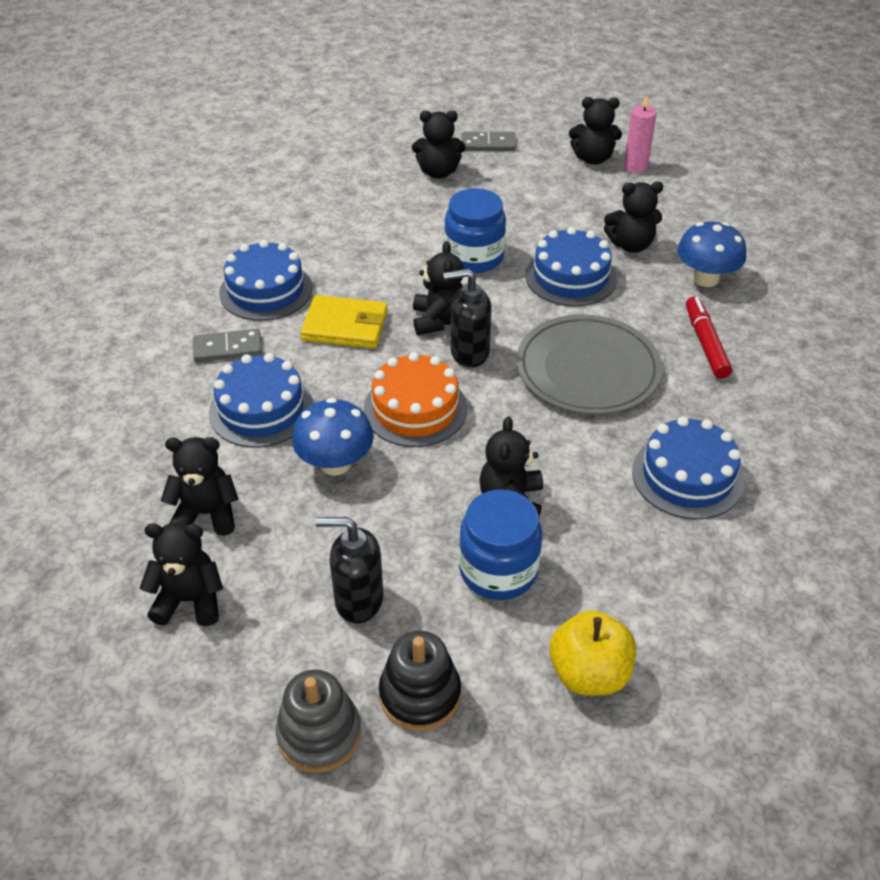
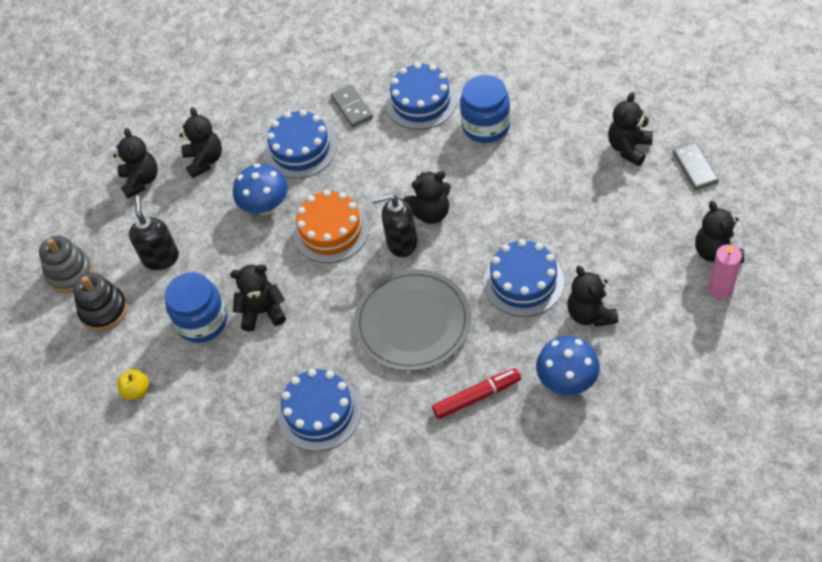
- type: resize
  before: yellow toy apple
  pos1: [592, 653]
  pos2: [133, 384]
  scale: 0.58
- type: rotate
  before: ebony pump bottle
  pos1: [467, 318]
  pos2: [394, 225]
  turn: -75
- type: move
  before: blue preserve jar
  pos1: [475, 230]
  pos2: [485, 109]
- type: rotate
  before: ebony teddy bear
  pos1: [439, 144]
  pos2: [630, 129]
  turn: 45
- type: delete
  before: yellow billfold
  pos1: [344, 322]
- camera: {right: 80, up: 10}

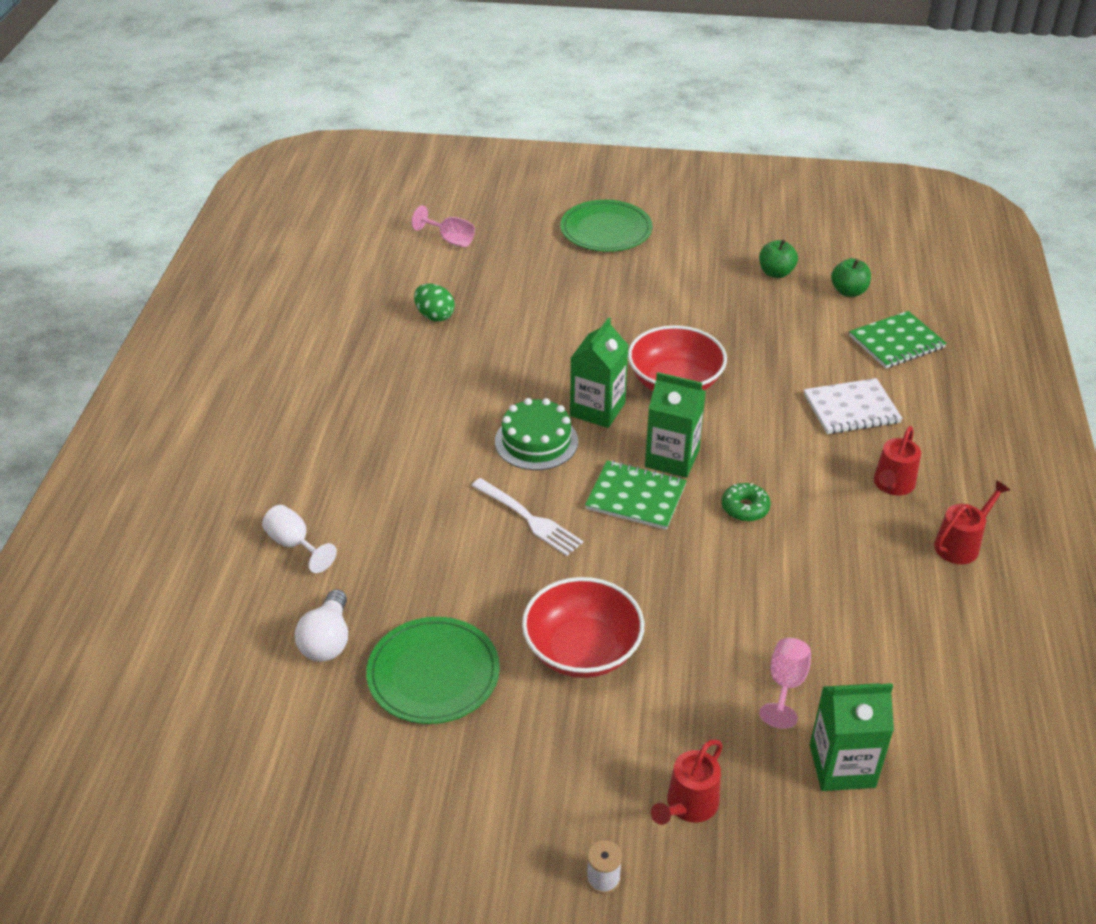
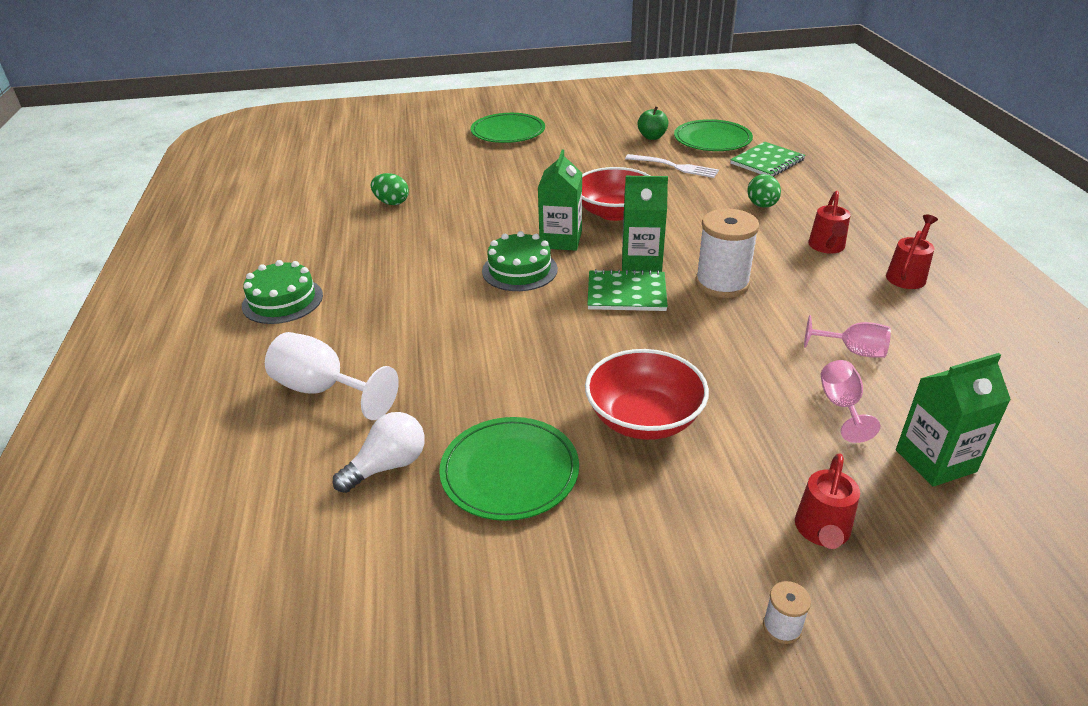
- type: insert
  after: leaf-green gateau
  pos2: [282, 292]
- type: resize
  before: white chalice
  pos1: [299, 539]
  pos2: [332, 376]
  scale: 1.57
- type: rotate
  before: white light bulb
  pos1: [321, 625]
  pos2: [379, 452]
  turn: -120
- type: move
  before: white dinner fork
  pos1: [527, 517]
  pos2: [672, 166]
- type: replace
  before: leaf-green toy apple
  after: leaf-green flat dish
  pos1: [851, 277]
  pos2: [713, 135]
- type: replace
  before: leaf-green donut
  after: white bobbin
  pos1: [746, 502]
  pos2: [727, 253]
- type: replace
  before: white notepad
  after: leaf-green egg shape
  pos1: [853, 406]
  pos2: [764, 191]
- type: move
  before: rose-pink chalice
  pos1: [443, 226]
  pos2: [847, 336]
- camera: {right: -15, up: -5}

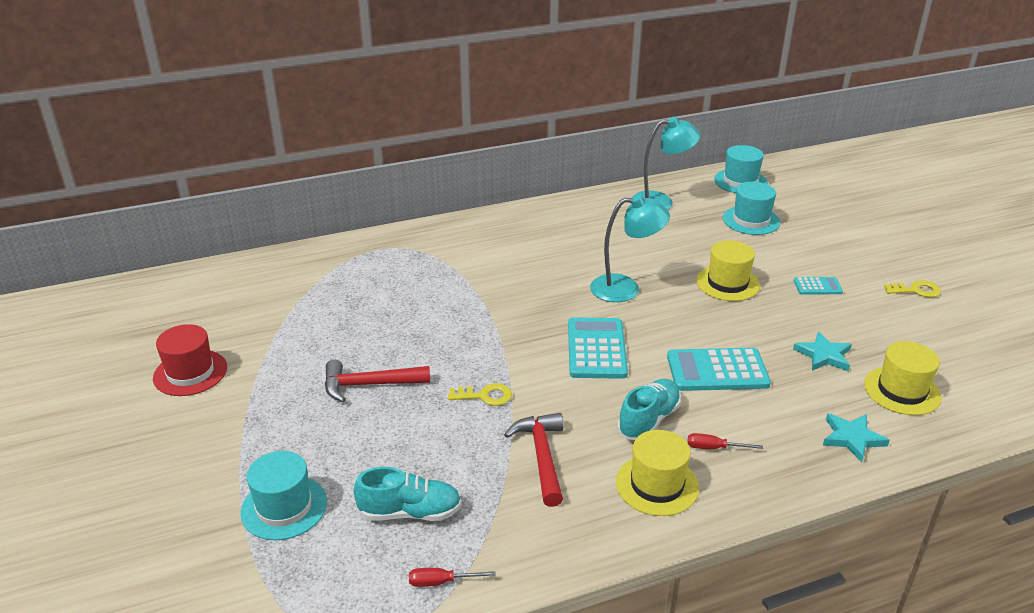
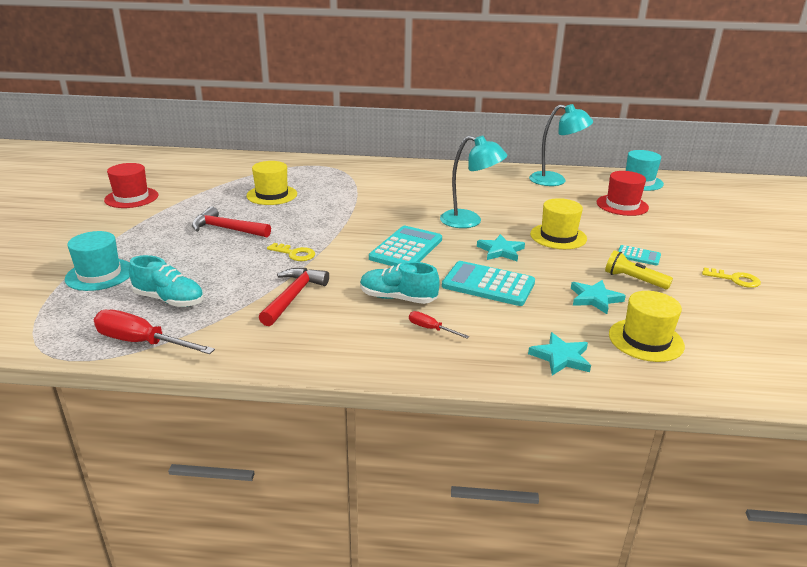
- type: resize
  before: red hand screwdriver
  pos1: [452, 577]
  pos2: [154, 332]
  scale: 1.97
- type: move
  before: yellow hat
  pos1: [657, 473]
  pos2: [271, 183]
- type: rotate
  before: teal shoe
  pos1: [649, 409]
  pos2: [399, 283]
  turn: -135
- type: insert
  after: teal five-pointed star
  pos2: [501, 248]
- type: recolor
  before: teal hat
  after: red hat
  pos1: [751, 208]
  pos2: [623, 193]
- type: insert
  after: yellow torch
  pos2: [639, 269]
- camera: {right: 25, up: -5}

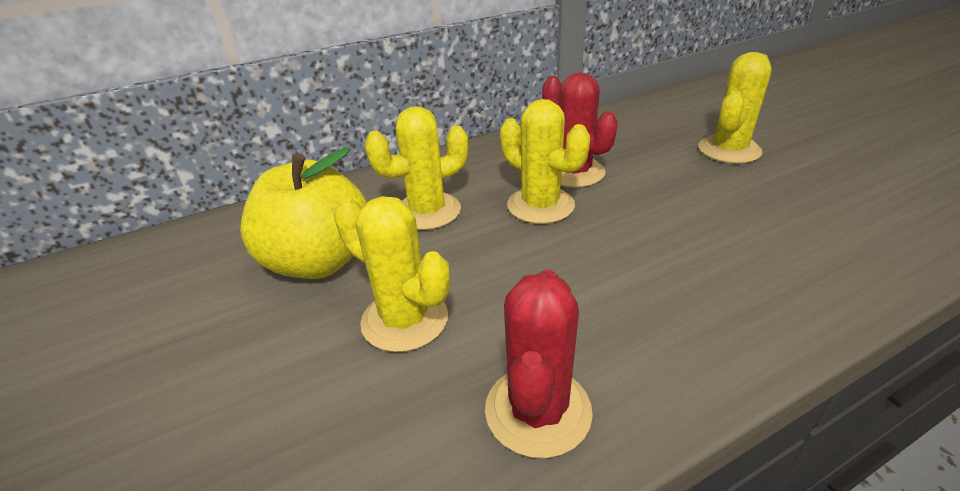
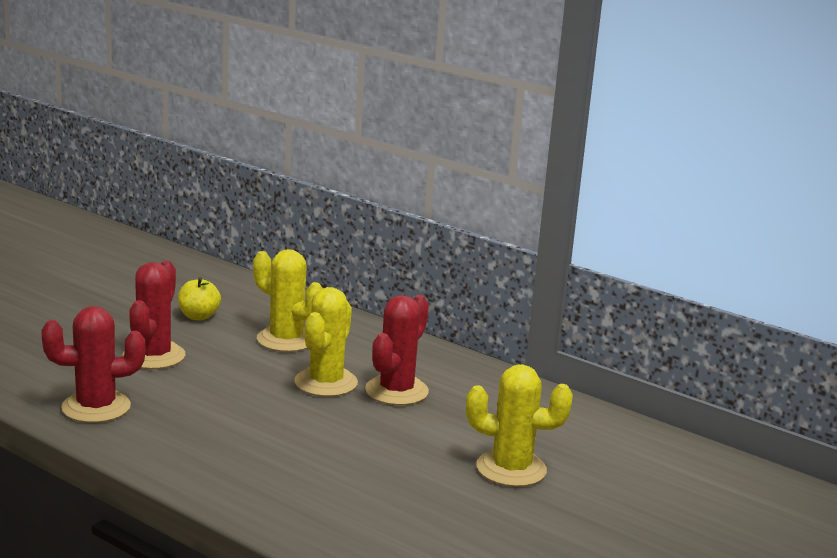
- type: recolor
  before: yellow saguaro cactus
  after: red saguaro cactus
  pos1: [391, 274]
  pos2: [154, 315]
- type: resize
  before: yellow toy apple
  pos1: [303, 213]
  pos2: [199, 298]
  scale: 0.48
- camera: {right: 60, up: -15}

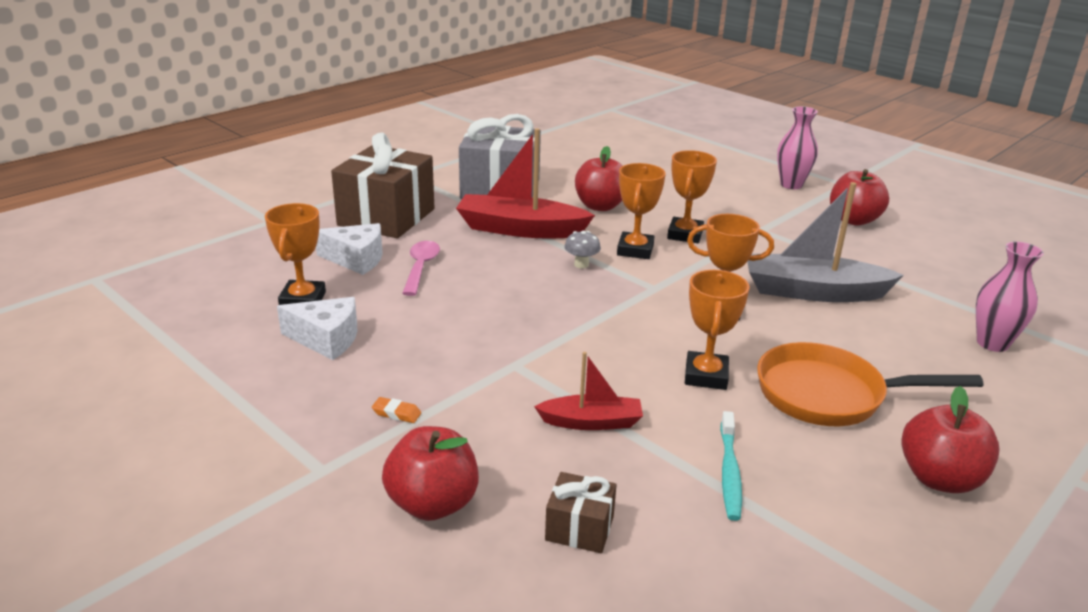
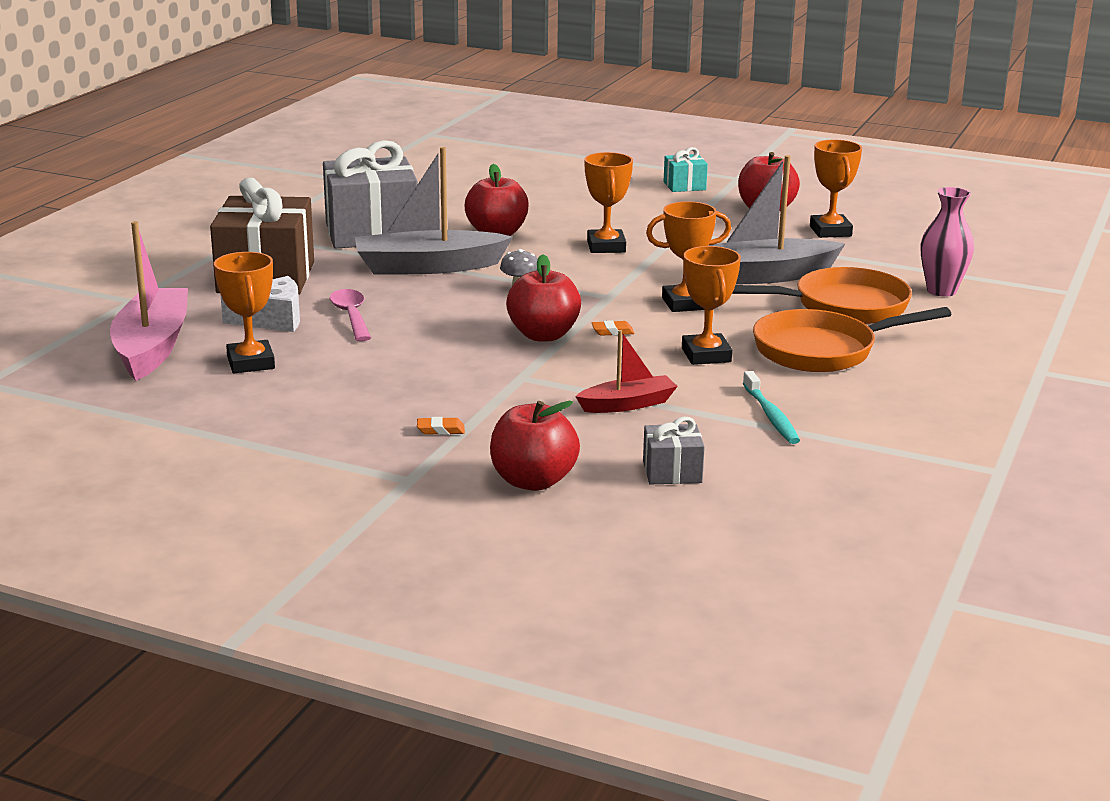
- type: insert
  after: rose-pink boat
  pos2: [149, 301]
- type: recolor
  before: red boat
  after: ash-grey boat
  pos1: [525, 183]
  pos2: [434, 211]
- type: move
  before: red toy apple
  pos1: [950, 439]
  pos2: [543, 297]
- type: insert
  after: orange-coloured gum eraser
  pos2: [613, 328]
- type: recolor
  before: russet gift
  after: ash-grey gift
  pos1: [580, 512]
  pos2: [674, 450]
- type: replace
  before: rose-pink flower vase
  after: teal gift
  pos1: [797, 147]
  pos2: [685, 169]
- type: insert
  after: orange-coloured skillet
  pos2: [822, 295]
- type: move
  before: orange-coloured trophy
  pos1: [641, 211]
  pos2: [836, 189]
- type: delete
  before: white cheese
  pos1: [317, 328]
- camera: {right: -20, up: -5}

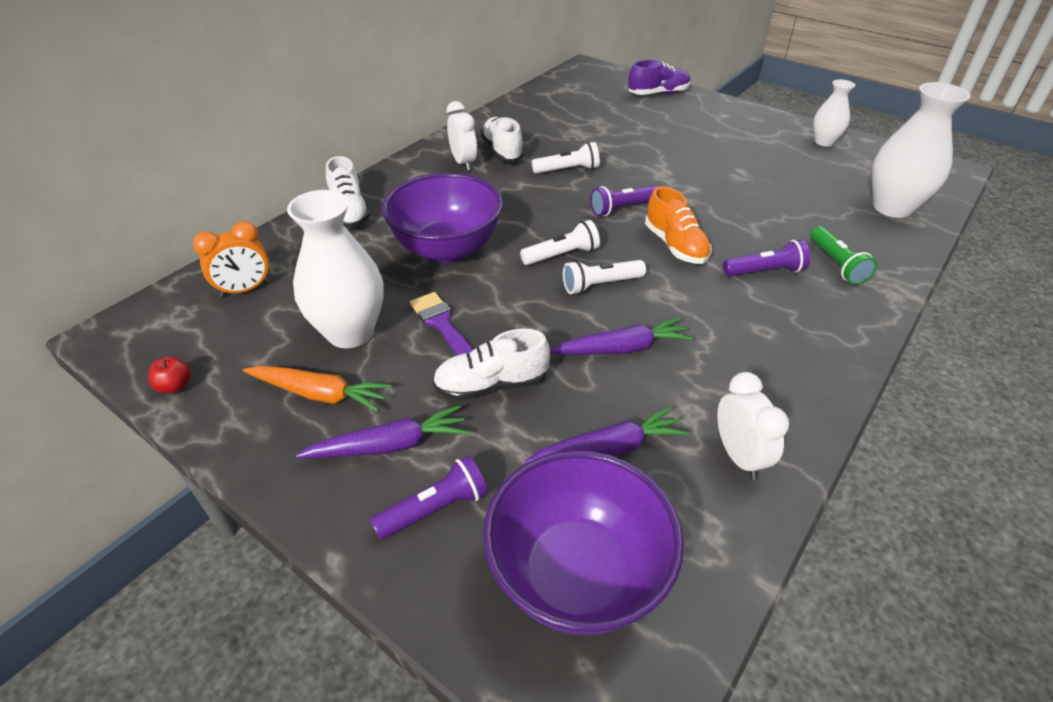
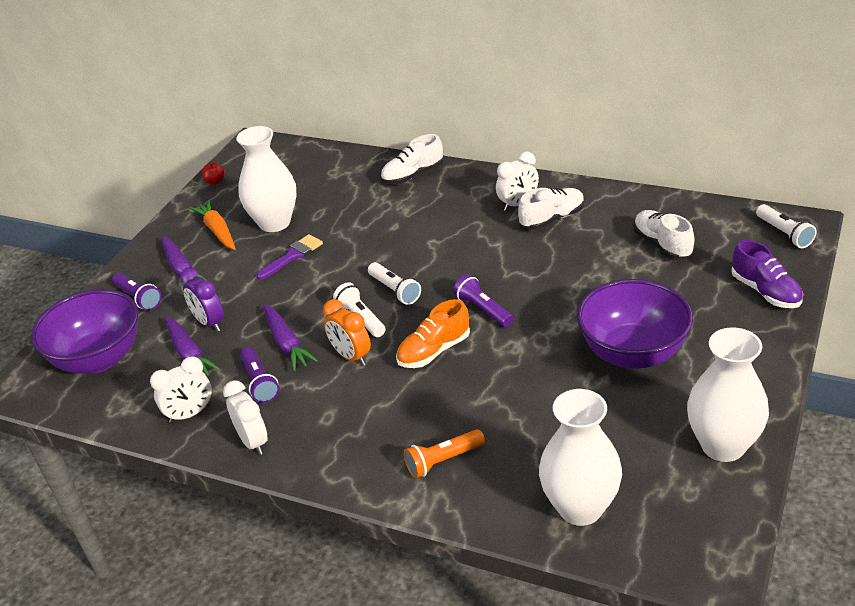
- type: insert
  after: purple alarm clock
  pos2: [202, 300]
- type: rotate
  before: orange-coloured toy carrot
  pos1: [317, 389]
  pos2: [212, 225]
  turn: 150
- type: insert
  after: white alarm clock
  pos2: [245, 417]
- type: move
  before: purple torch
  pos1: [766, 258]
  pos2: [259, 375]
- type: move
  before: orange-coloured alarm clock
  pos1: [231, 259]
  pos2: [347, 332]
- type: recolor
  before: leaf-green torch
  after: orange-coloured torch
  pos1: [843, 255]
  pos2: [444, 453]
- type: move
  before: purple serving bowl
  pos1: [442, 218]
  pos2: [635, 324]
- type: move
  before: white shoe
  pos1: [491, 365]
  pos2: [664, 235]
- type: resize
  before: white flower vase
  pos1: [834, 113]
  pos2: [728, 394]
  scale: 1.75
- type: move
  before: white torch
  pos1: [566, 158]
  pos2: [786, 226]
- camera: {right: 80, up: -5}

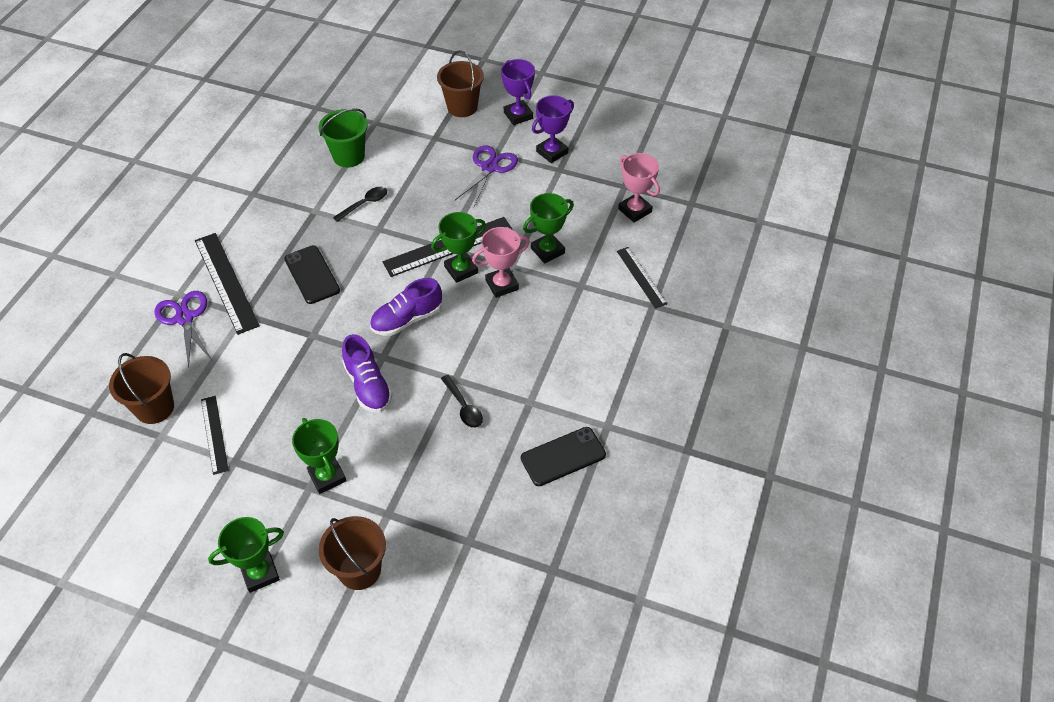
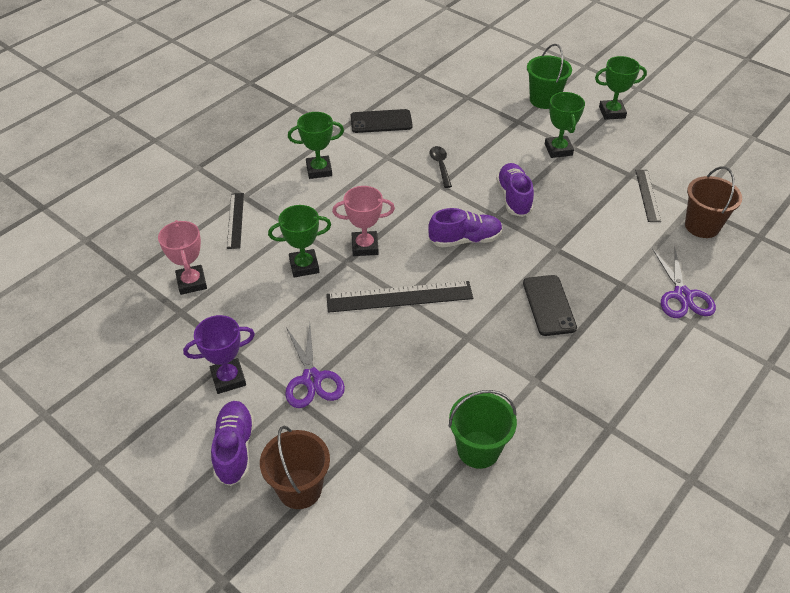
- type: replace
  before: purple trophy
  after: purple shoe
  pos1: [518, 92]
  pos2: [232, 443]
- type: rotate
  before: purple pair of scissors
  pos1: [486, 175]
  pos2: [315, 365]
  turn: -60
- type: move
  before: leaf-green trophy
  pos1: [458, 247]
  pos2: [316, 145]
- type: recolor
  before: russet pail
  after: leaf-green pail
  pos1: [352, 553]
  pos2: [549, 76]
- type: delete
  before: ebony measuring stick
  pos1: [227, 284]
- type: delete
  before: ebony teaspoon
  pos1: [360, 204]
- camera: {right: -160, up: -5}

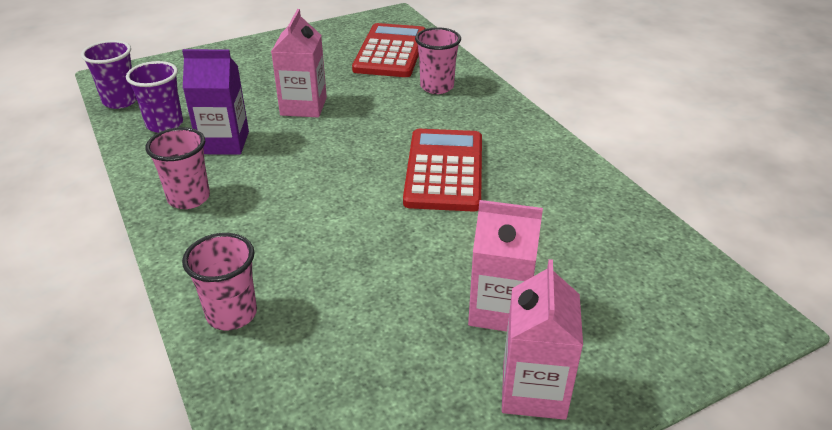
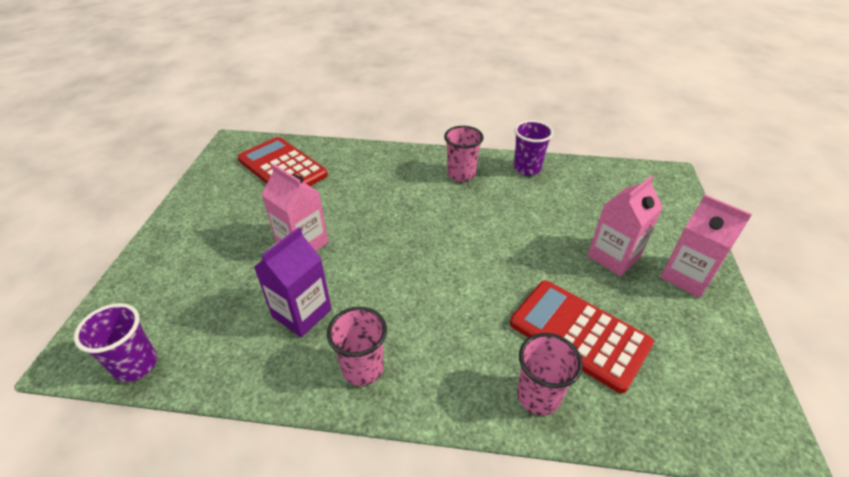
- type: move
  before: rose-pink beaker
  pos1: [438, 60]
  pos2: [464, 154]
- type: move
  before: red calculator
  pos1: [442, 170]
  pos2: [582, 336]
- type: move
  before: purple beaker
  pos1: [154, 97]
  pos2: [534, 148]
- camera: {right: -55, up: 5}

